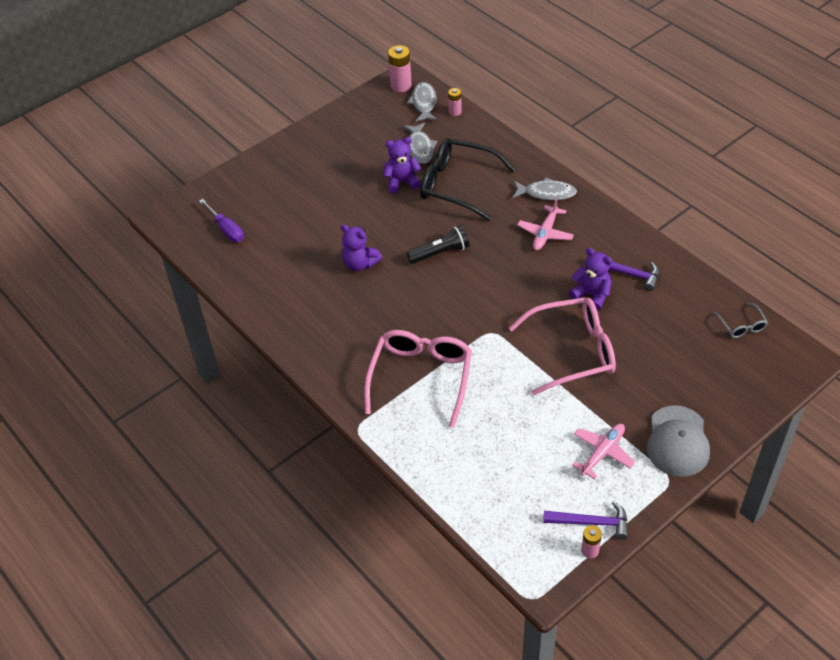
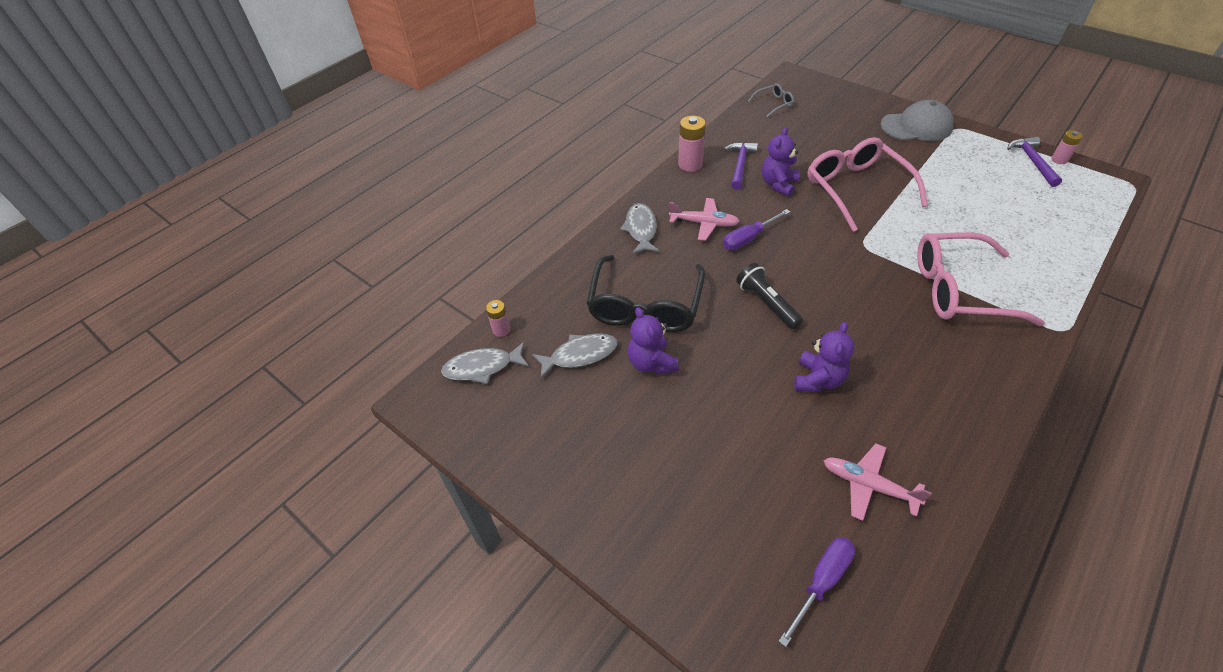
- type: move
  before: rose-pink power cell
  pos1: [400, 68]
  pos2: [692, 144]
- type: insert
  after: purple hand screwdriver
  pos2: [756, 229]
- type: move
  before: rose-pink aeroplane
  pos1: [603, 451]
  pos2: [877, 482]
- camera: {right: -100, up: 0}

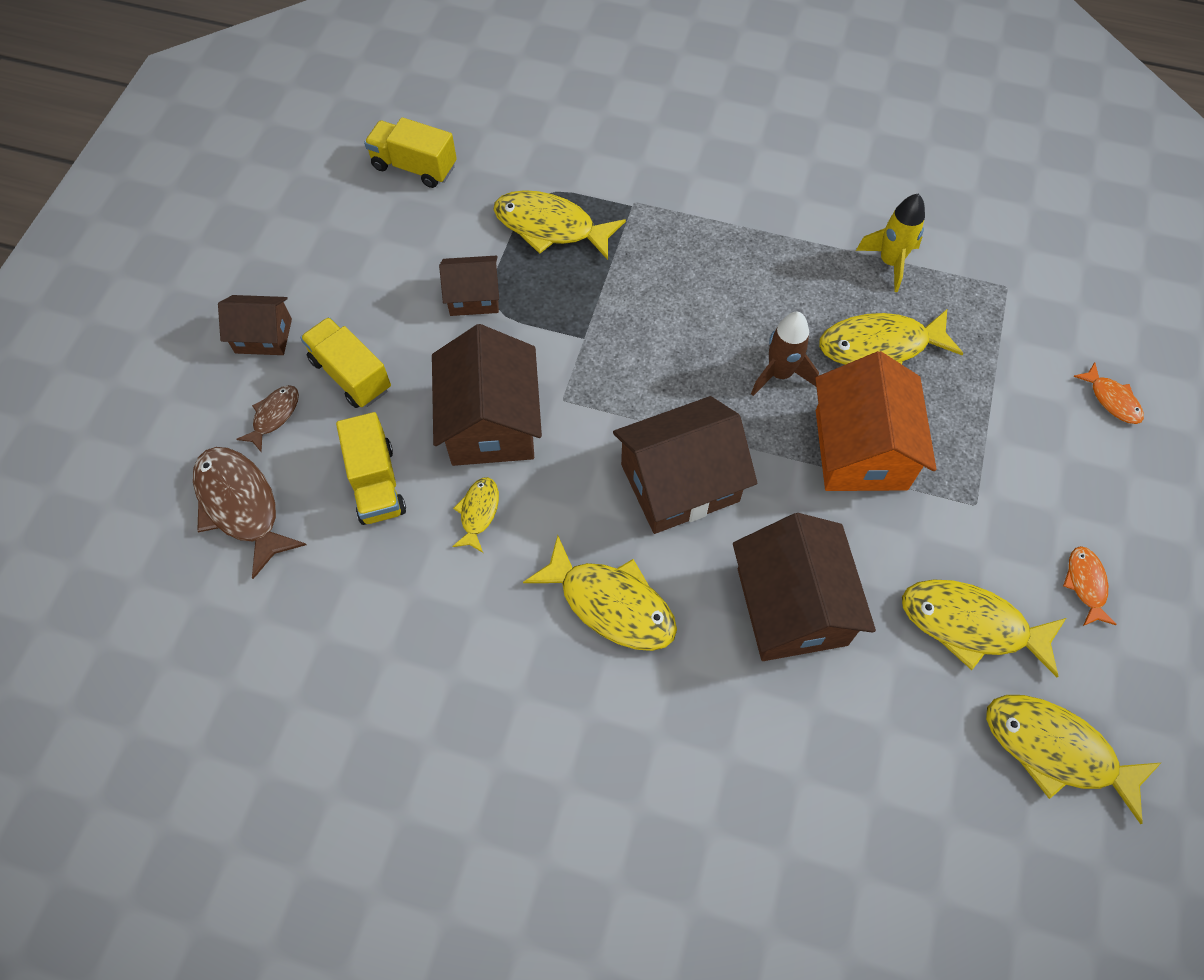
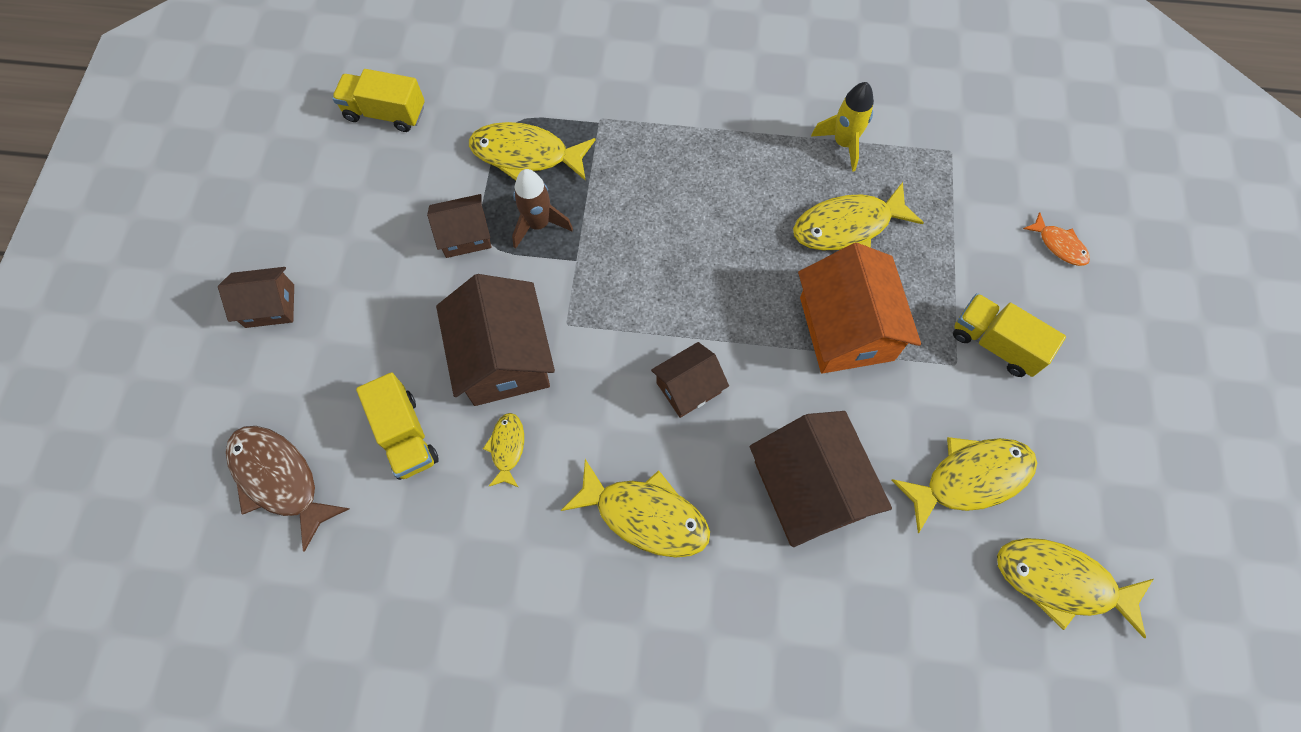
- type: move
  before: russet rocket
  pos1: [785, 354]
  pos2: [542, 209]
- type: resize
  before: russet toy house
  pos1: [685, 465]
  pos2: [690, 380]
  scale: 0.57
- type: rotate
  before: yellow fish figure
  pos1: [984, 628]
  pos2: [964, 485]
  turn: 150
- type: move
  before: yellow truck
  pos1: [345, 362]
  pos2: [1009, 335]
- type: delete
  before: russet fish figure
  pos1: [267, 418]
- type: delete
  before: orange-coloured fish figure
  pos1: [1090, 586]
- camera: {right: -10, up: 5}

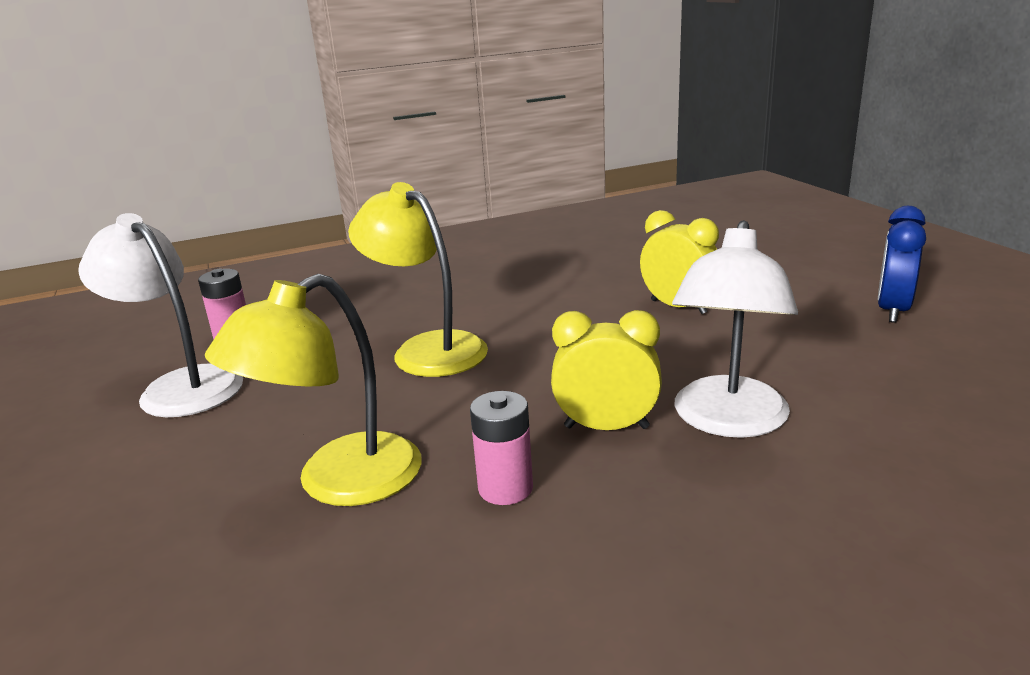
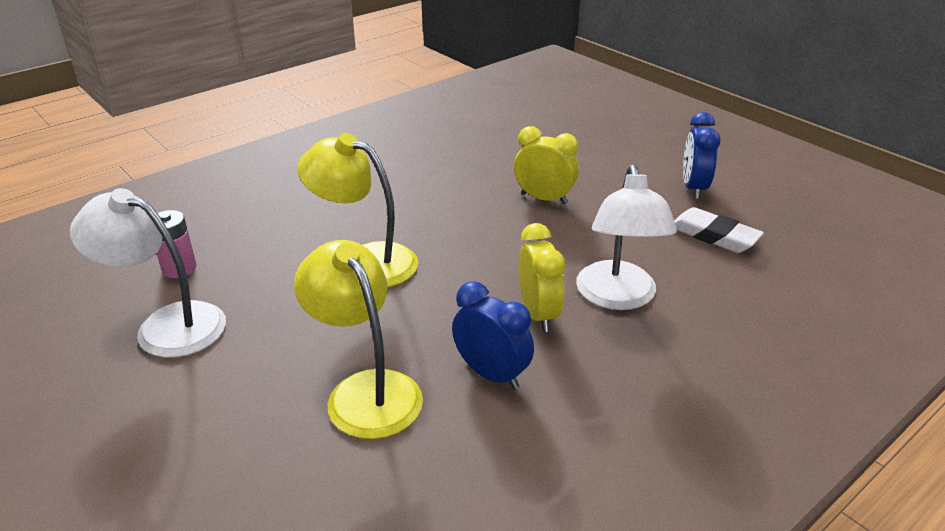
- type: rotate
  before: yellow reading lamp
  pos1: [313, 390]
  pos2: [358, 339]
  turn: 120
- type: replace
  before: rose-pink power cell
  after: blue alarm clock
  pos1: [501, 448]
  pos2: [493, 335]
- type: rotate
  before: yellow alarm clock
  pos1: [606, 370]
  pos2: [541, 277]
  turn: 90
- type: insert
  after: white gum eraser
  pos2: [719, 230]
- camera: {right: -20, up: 10}

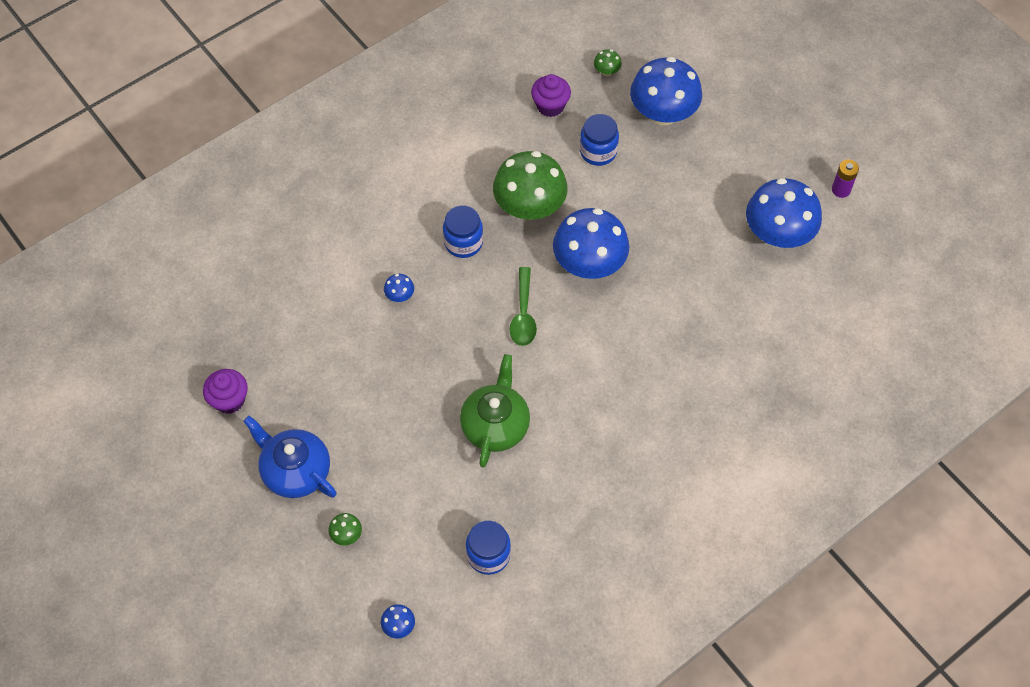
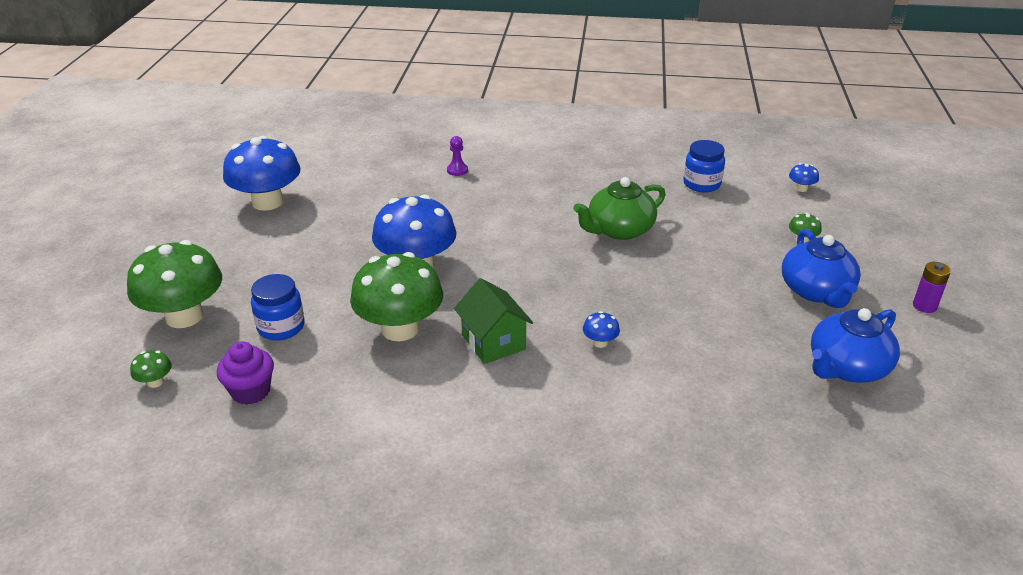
- type: recolor
  before: blue mushroom
  after: leaf-green mushroom
  pos1: [666, 91]
  pos2: [174, 284]
- type: insert
  after: purple chess pawn
  pos2: [457, 156]
- type: replace
  before: blue preserve jar
  after: leaf-green toy house
  pos1: [463, 231]
  pos2: [493, 321]
- type: replace
  before: purple muffin
  after: blue teapot
  pos1: [225, 391]
  pos2: [855, 345]
- type: move
  before: purple power cell
  pos1: [845, 179]
  pos2: [932, 287]
- type: delete
  before: leaf-green teaspoon
  pos1: [523, 306]
- camera: {right: -135, up: -25}

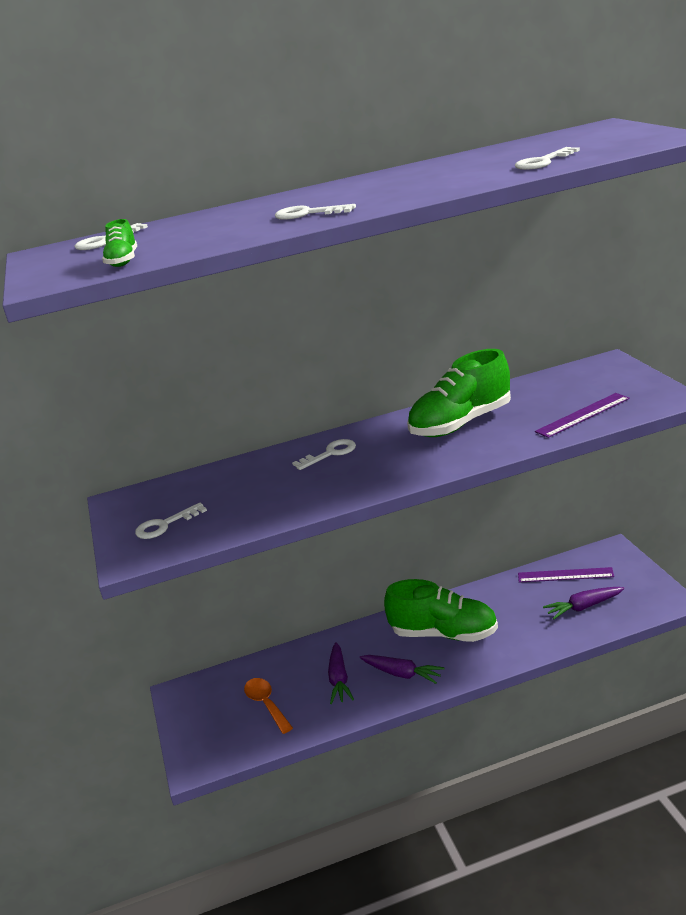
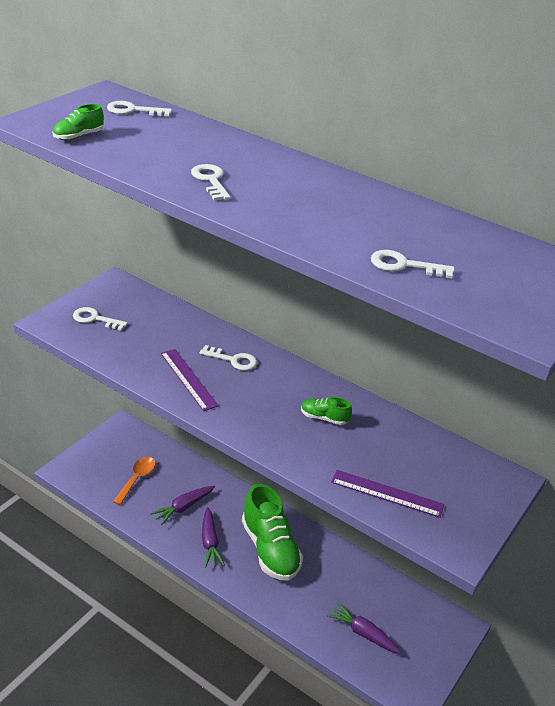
- type: move
  before: purple measuring stick
  pos1: [566, 575]
  pos2: [190, 380]
- type: resize
  before: leaf-green shoe
  pos1: [459, 393]
  pos2: [326, 411]
  scale: 0.44
- camera: {right: 45, up: 10}

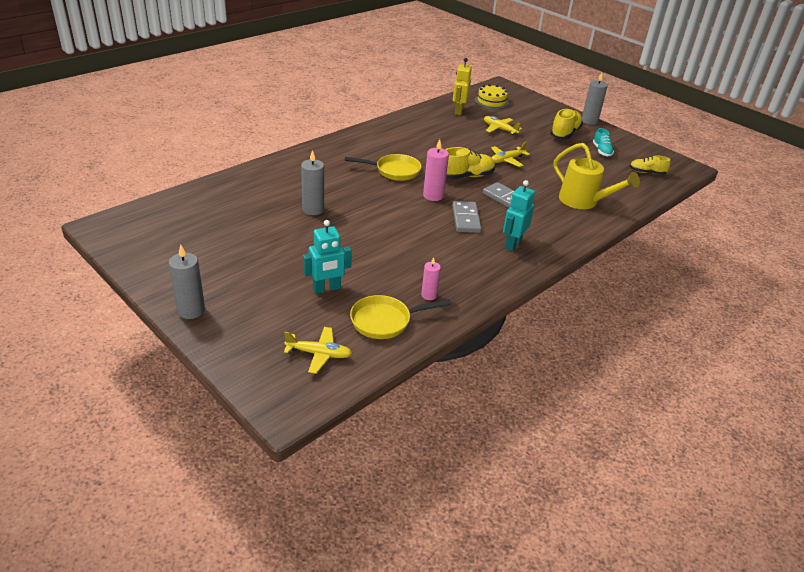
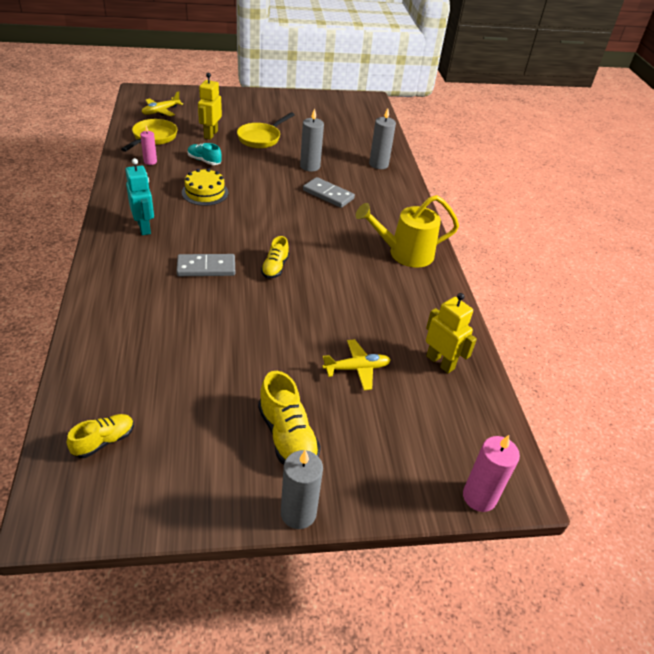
- type: move
  before: yellow gateau
  pos1: [492, 96]
  pos2: [205, 187]
- type: move
  before: teal shoe
  pos1: [603, 142]
  pos2: [205, 154]
- type: recolor
  before: teal robot
  after: yellow robot
  pos1: [327, 257]
  pos2: [210, 106]
- type: move
  before: yellow skillet
  pos1: [383, 167]
  pos2: [266, 130]
- type: resize
  before: yellow shoe
  pos1: [470, 163]
  pos2: [275, 257]
  scale: 0.63
- type: move
  before: ash-grey domino piece
  pos1: [466, 217]
  pos2: [329, 192]
- type: move
  before: yellow watering pot
  pos1: [596, 176]
  pos2: [407, 231]
- type: move
  before: ash-grey candle
  pos1: [187, 281]
  pos2: [382, 138]
- type: move
  before: rose-pink candle
  pos1: [436, 170]
  pos2: [491, 473]
- type: delete
  before: yellow aeroplane
  pos1: [510, 154]
- camera: {right: 125, up: 5}

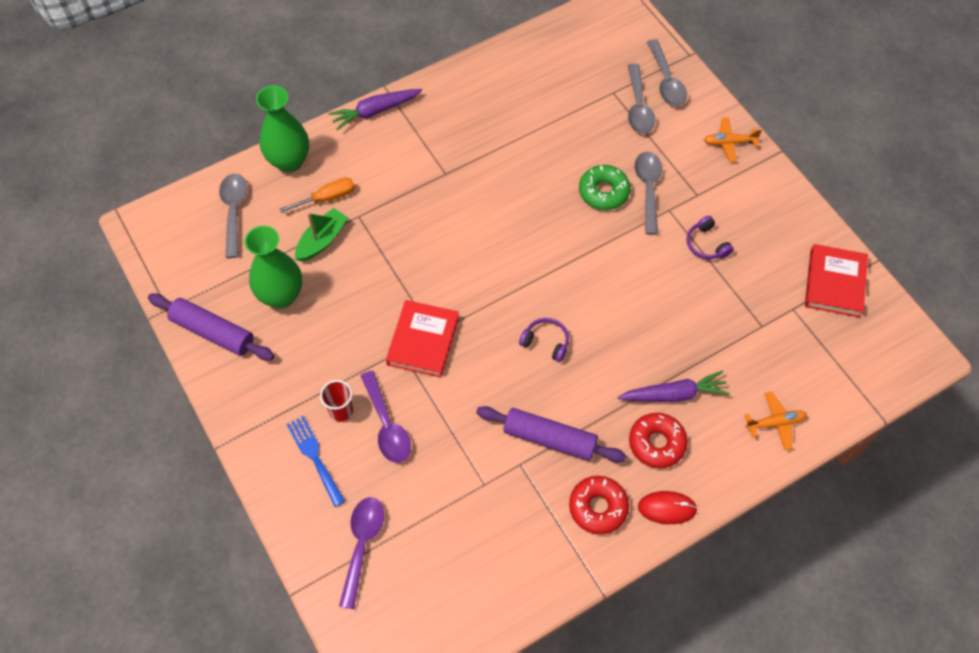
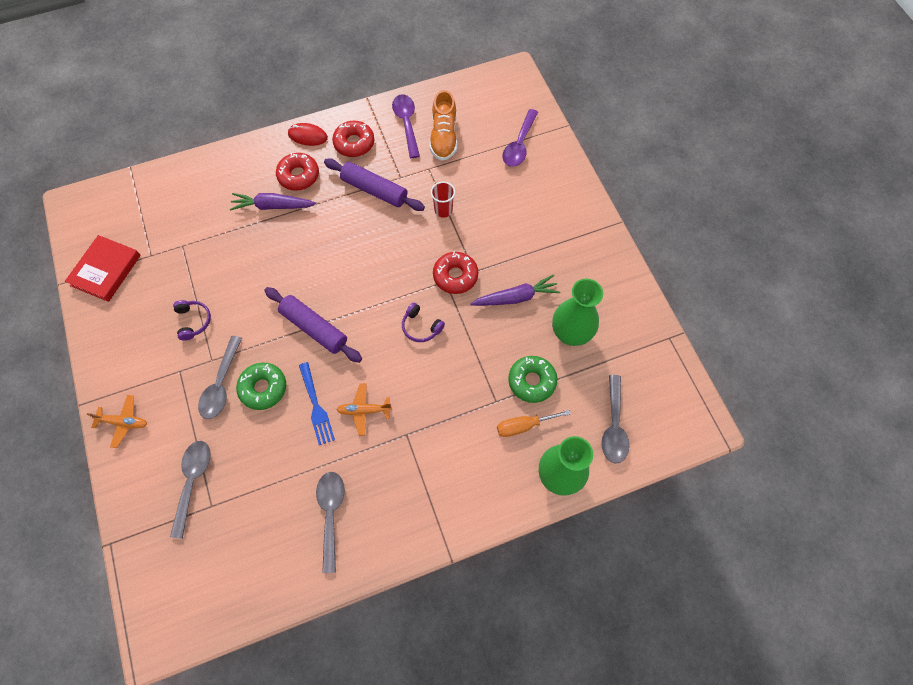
- type: move
  before: purple pastry roller
  pos1: [211, 327]
  pos2: [313, 325]
- type: move
  before: blue dinner fork
  pos1: [316, 461]
  pos2: [317, 403]
- type: move
  before: ash-grey teaspoon
  pos1: [667, 72]
  pos2: [330, 522]
- type: move
  before: orange-coloured aeroplane
  pos1: [775, 421]
  pos2: [364, 409]
- type: move
  before: purple teaspoon
  pos1: [385, 417]
  pos2: [406, 126]
- type: move
  before: purple over-ear headphones
  pos1: [544, 340]
  pos2: [423, 322]
- type: insert
  after: orange-coloured shoe
  pos2: [443, 125]
- type: move
  before: red beaker
  pos1: [336, 401]
  pos2: [443, 199]
- type: replace
  before: red hardback
  after: red donut
  pos1: [422, 339]
  pos2: [455, 273]
- type: move
  before: purple toy carrot
  pos1: [375, 109]
  pos2: [515, 290]
- type: replace
  before: leaf-green boat
  after: leaf-green donut
  pos1: [321, 234]
  pos2: [532, 379]
- camera: {right: -170, up: 5}

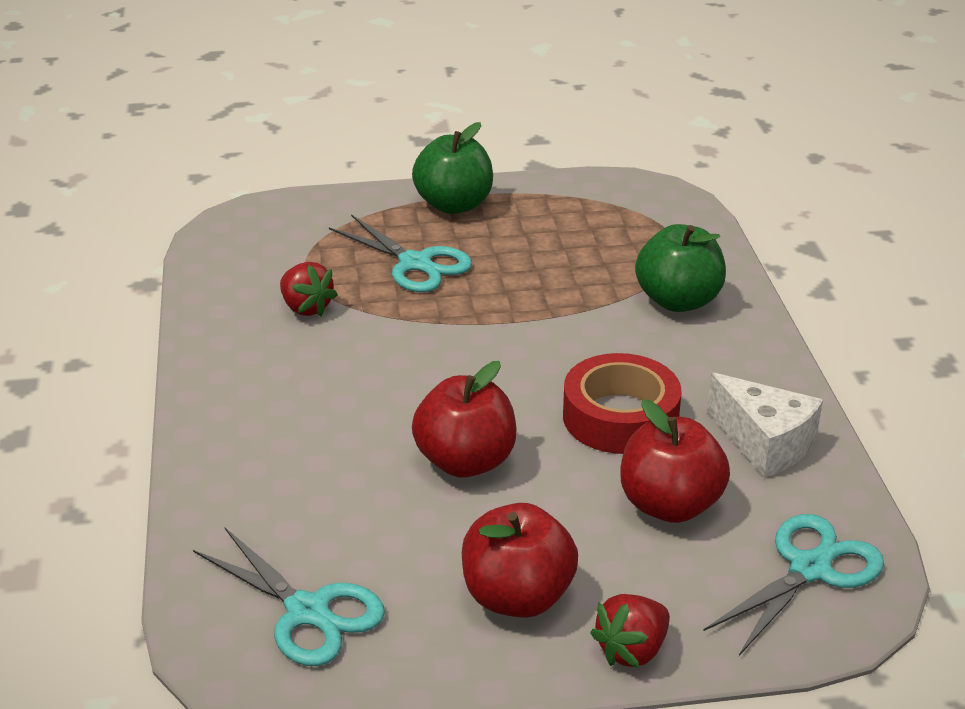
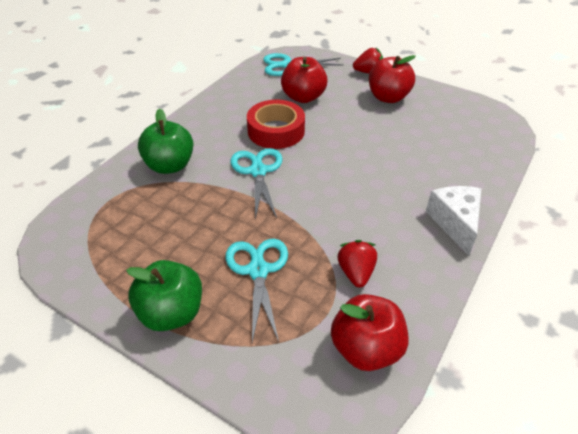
- type: move
  before: teal pair of scissors
  pos1: [289, 596]
  pos2: [257, 183]
- type: move
  before: red toy apple
  pos1: [464, 419]
  pos2: [370, 332]
- type: move
  before: white cheese
  pos1: [765, 425]
  pos2: [454, 221]
- camera: {right: -140, up: 10}

